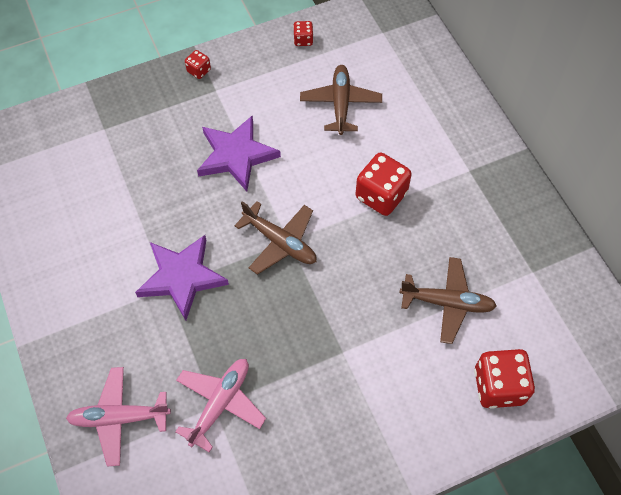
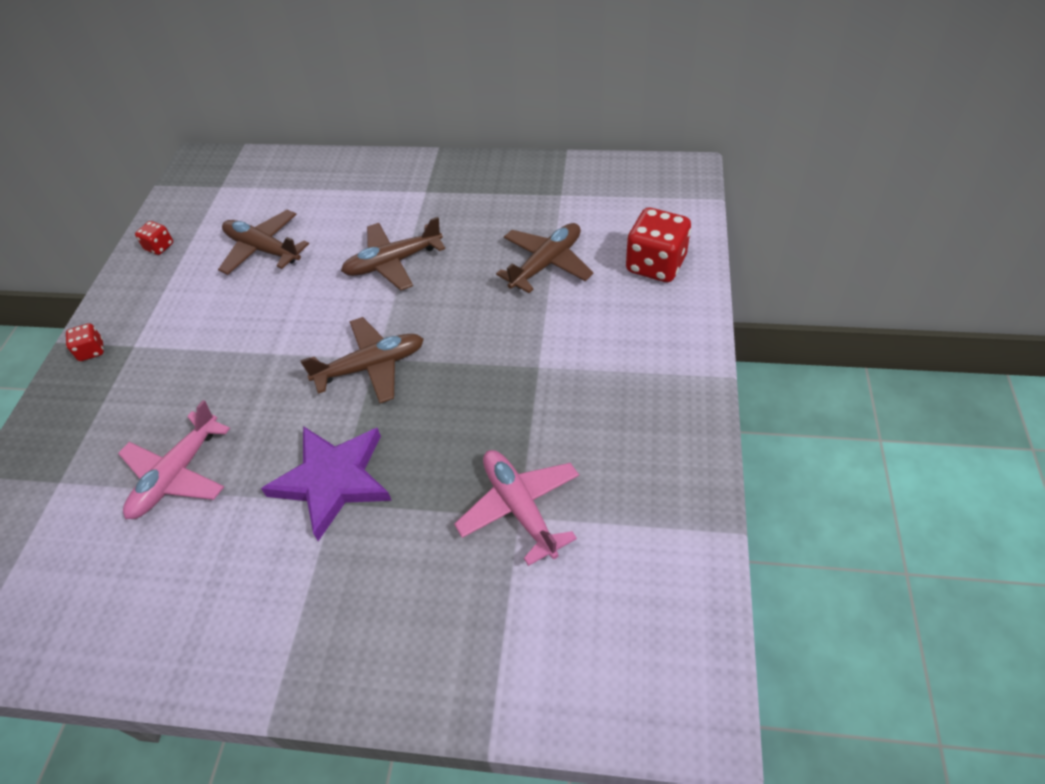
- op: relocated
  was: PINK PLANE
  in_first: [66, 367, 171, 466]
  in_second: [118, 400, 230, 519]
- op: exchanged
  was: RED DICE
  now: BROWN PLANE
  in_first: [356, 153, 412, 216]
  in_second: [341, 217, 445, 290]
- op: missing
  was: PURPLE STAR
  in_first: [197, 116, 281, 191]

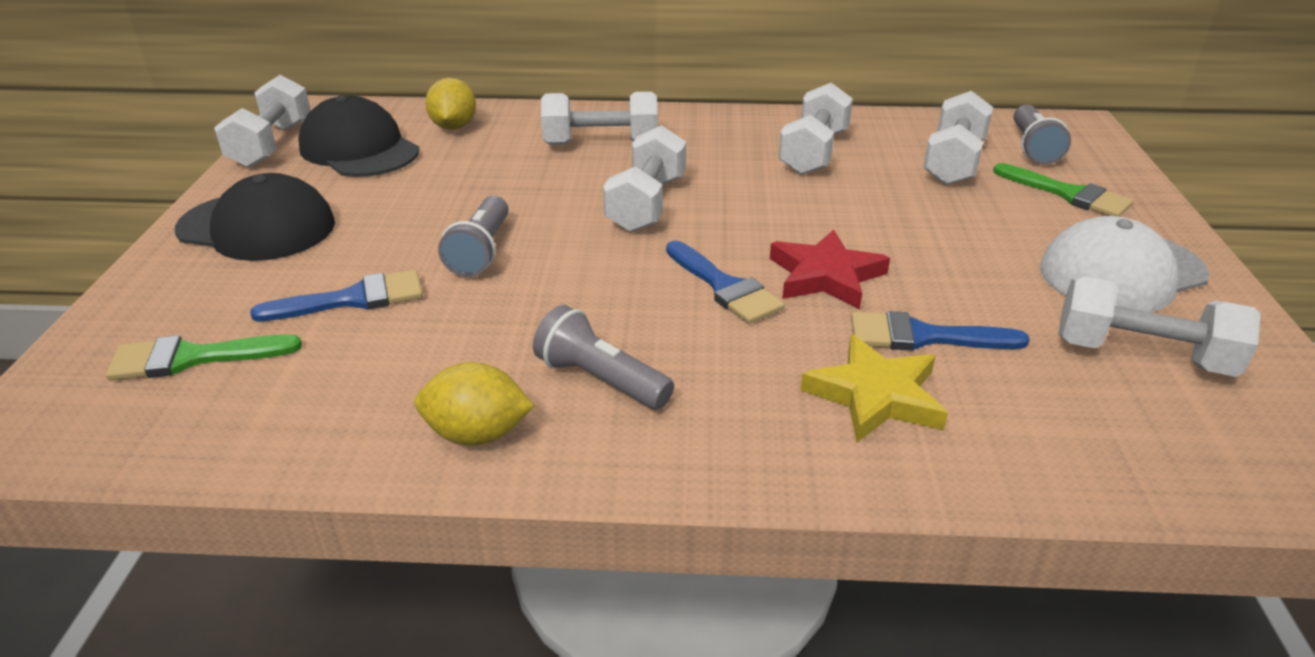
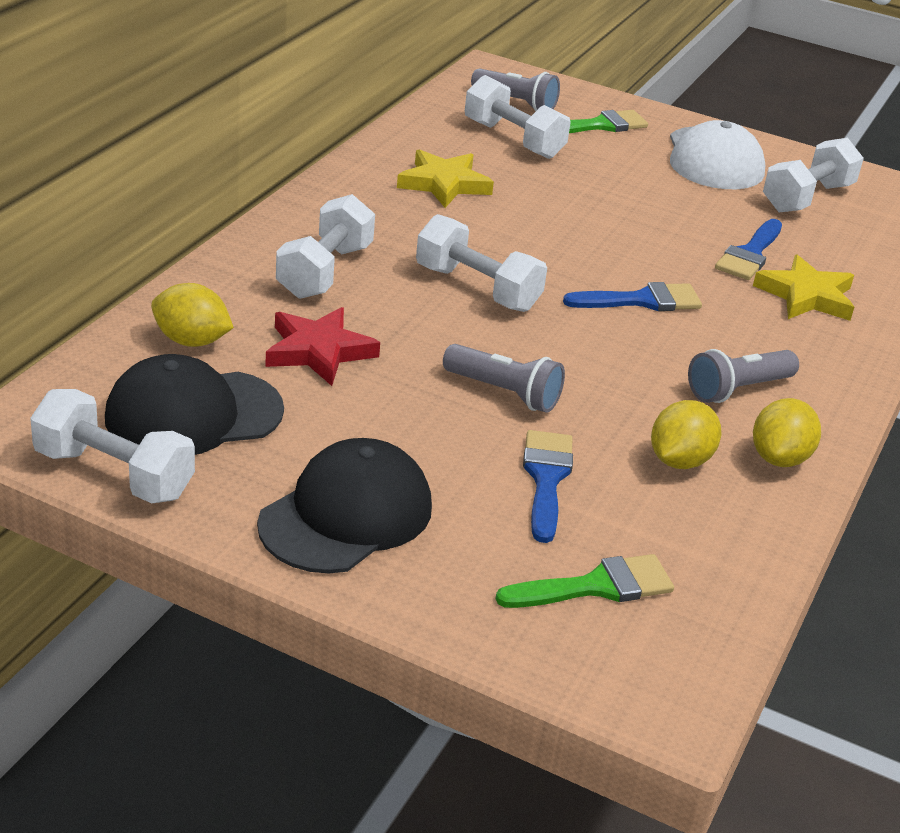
- op: relocated
  was: RED STAR
  in_first: [770, 229, 890, 309]
  in_second: [265, 307, 380, 386]
- op: exchanged
  was: WHITE DUMBBELL
  now: YELLOW STAR
  in_first: [779, 83, 853, 175]
  in_second: [397, 149, 494, 208]
- op: spun
  was: GREEN BRUSH
  in_first: [106, 335, 302, 380]
  in_second: [495, 554, 674, 608]
  clockwise: -120
- op: appeared
  now: YELLOW LEMON
  in_second: [651, 400, 721, 469]

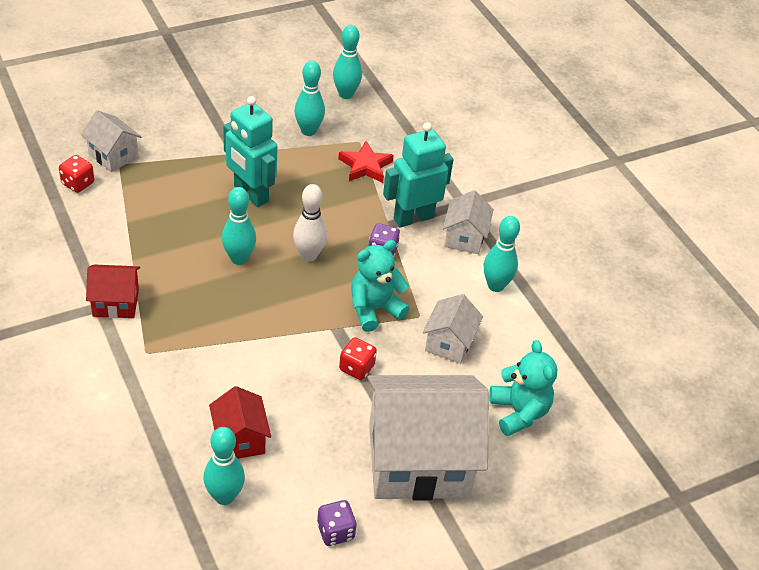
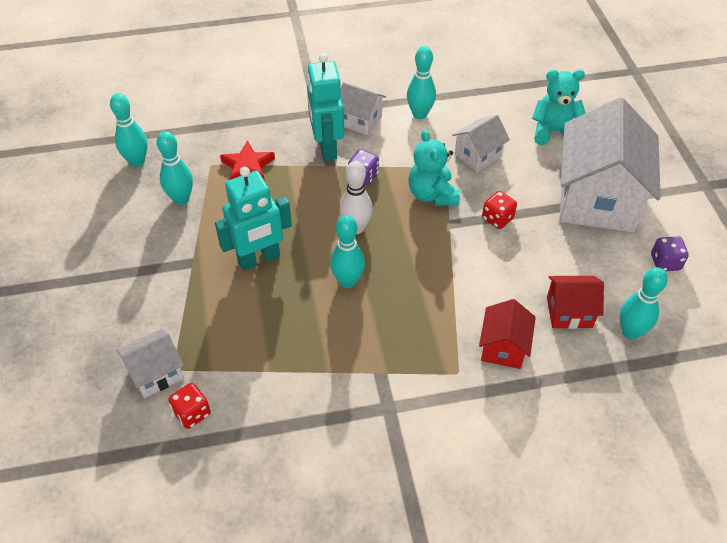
- op: spun
  was: WHITE HOUSE
  in_first: [423, 294, 483, 364]
  in_second: [452, 115, 510, 172]
  clockwise: -75
- op: relocated
  was: RED HOUSE
  in_first: [86, 265, 140, 318]
  in_second: [479, 299, 536, 369]

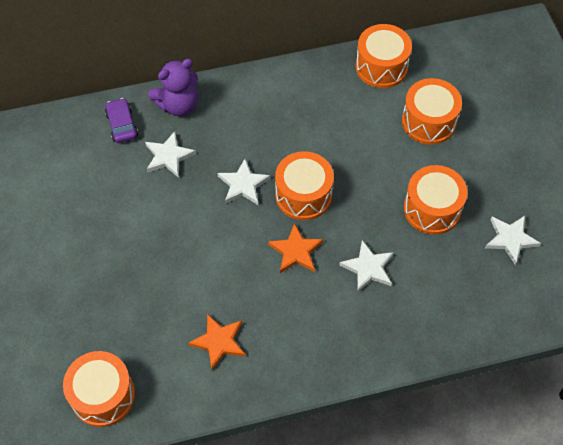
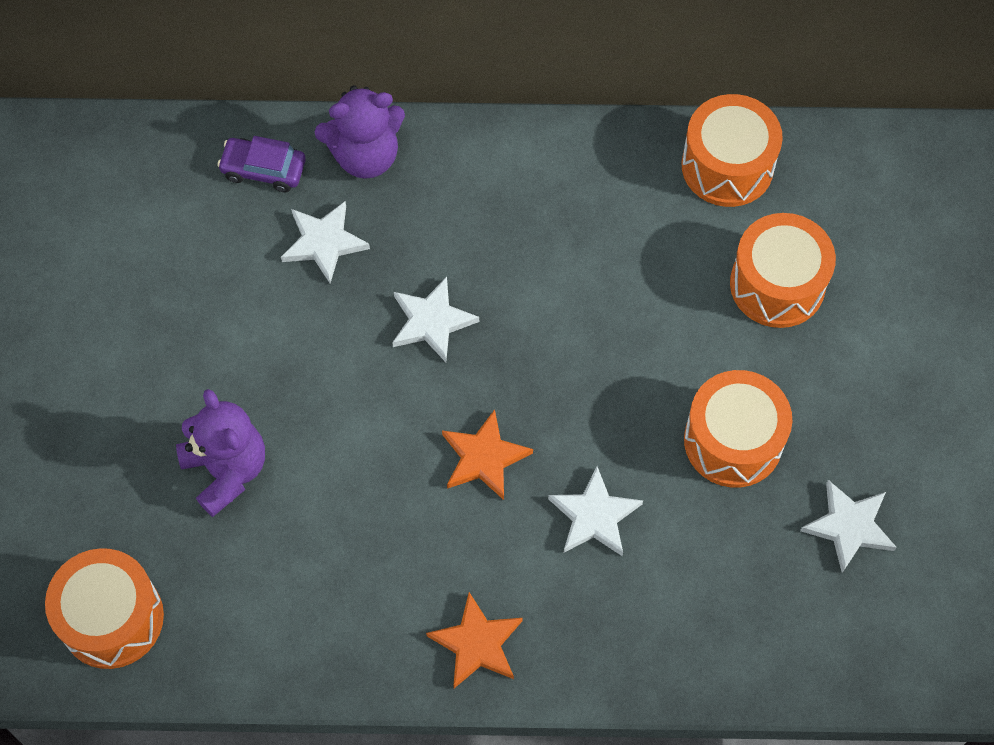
- op: appeared
  now: PURPLE TEDDY BEAR
  in_second: [176, 389, 265, 517]
- op: spun
  was: PURPLE CAR
  in_first: [105, 98, 138, 143]
  in_second: [217, 136, 306, 192]
  clockwise: -75
- op: relocated
  was: ORANGE STAR
  in_first: [188, 314, 245, 370]
  in_second: [426, 592, 523, 688]
- op: missing
  was: ORANGE DRUM
  in_first: [275, 151, 334, 220]

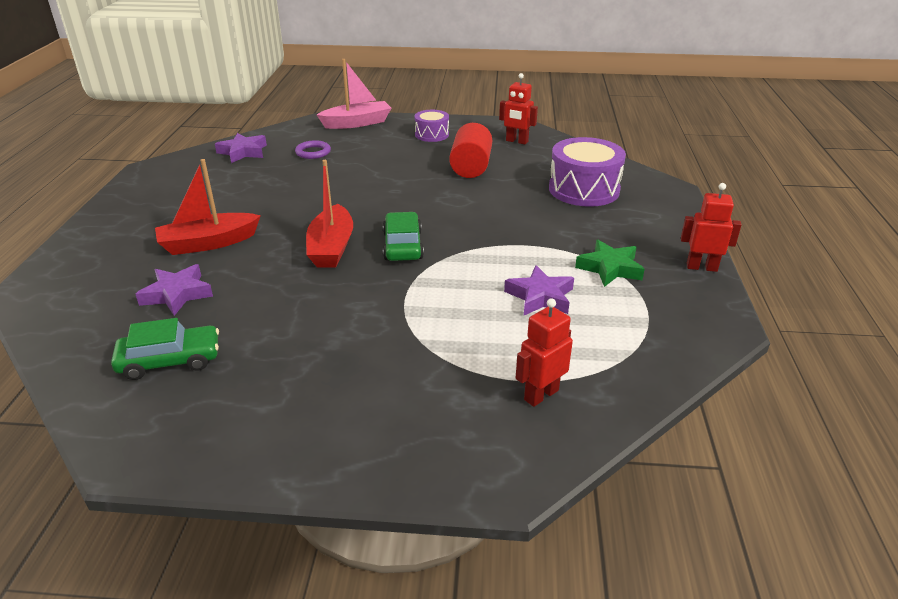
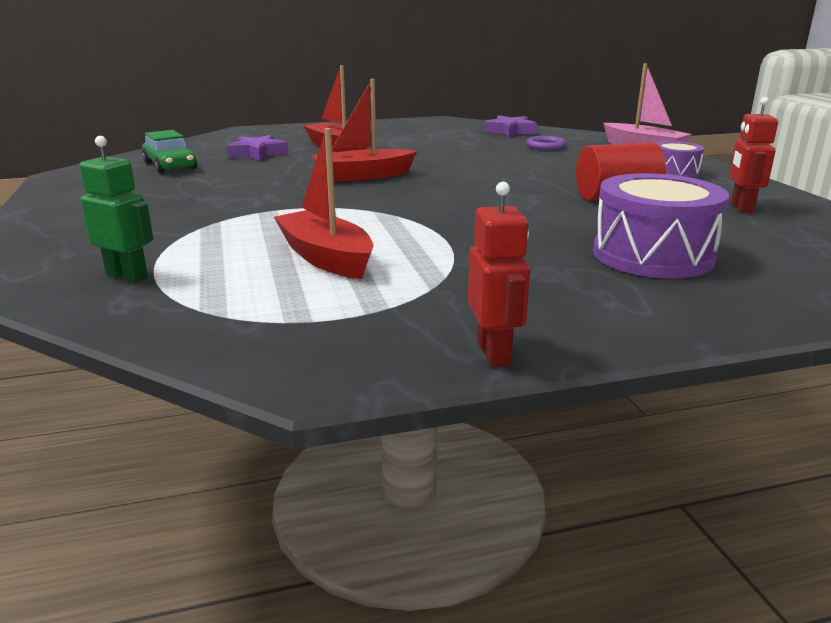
- op: colour
  was: RED ROBOT
  now: GREEN ROBOT
  in_first: [516, 298, 573, 407]
  in_second: [80, 136, 153, 282]
- op: exchanged
  was: PURPLE STAR
  now: RED BOAT
  in_first: [504, 265, 574, 315]
  in_second: [274, 128, 374, 279]
- op: missing
  was: GREEN CAR
  in_first: [383, 212, 424, 261]
- op: missing
  was: GREEN STAR
  in_first: [575, 240, 645, 287]

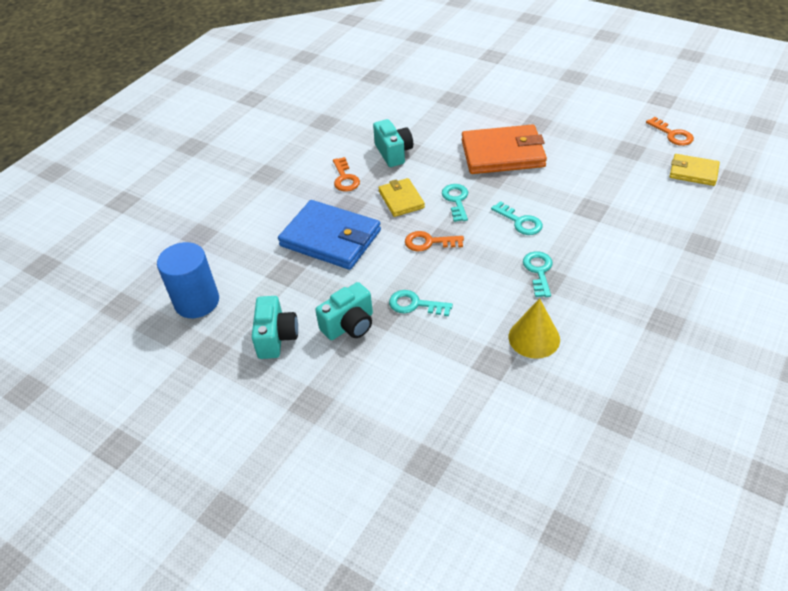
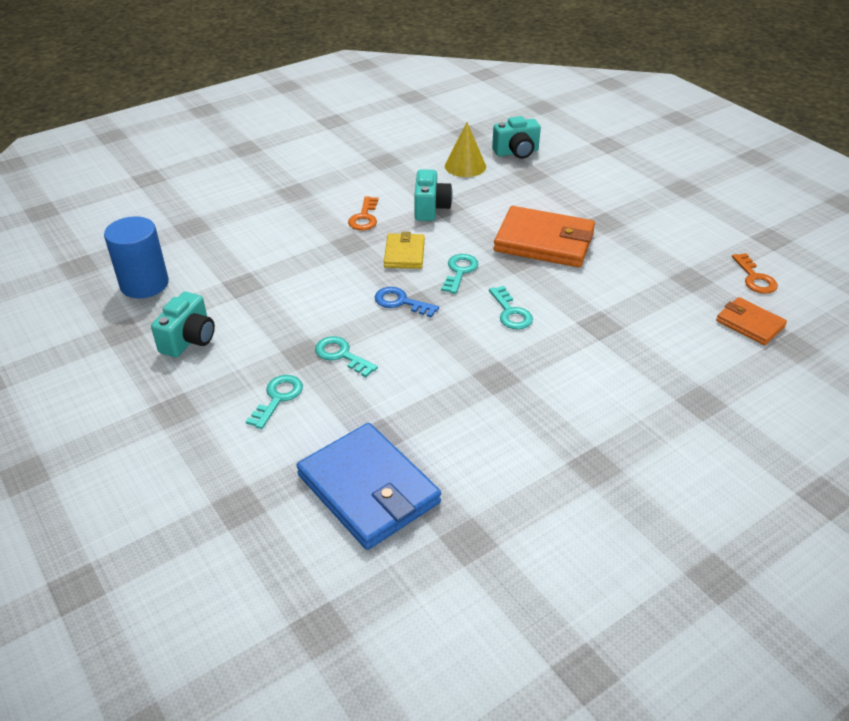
- op: relocated
  was: TURQUOISE KEY
  in_first: [523, 251, 553, 297]
  in_second: [246, 375, 303, 429]
- op: relocated
  was: BLUE WALLET
  in_first: [278, 200, 381, 270]
  in_second: [296, 423, 441, 550]
- op: colour
  was: ORANGE KEY
  now: BLUE KEY
  in_first: [405, 231, 464, 251]
  in_second: [375, 287, 439, 318]
- op: relocated
  was: YELLOW CONE
  in_first: [509, 298, 560, 359]
  in_second: [445, 122, 486, 177]
- op: relocated
  was: TURQUOISE CAMERA
  in_first: [315, 282, 373, 340]
  in_second: [492, 116, 541, 159]
- op: colour
  was: YELLOW WALLET
  now: ORANGE WALLET
  in_first: [669, 154, 720, 186]
  in_second: [716, 297, 787, 345]

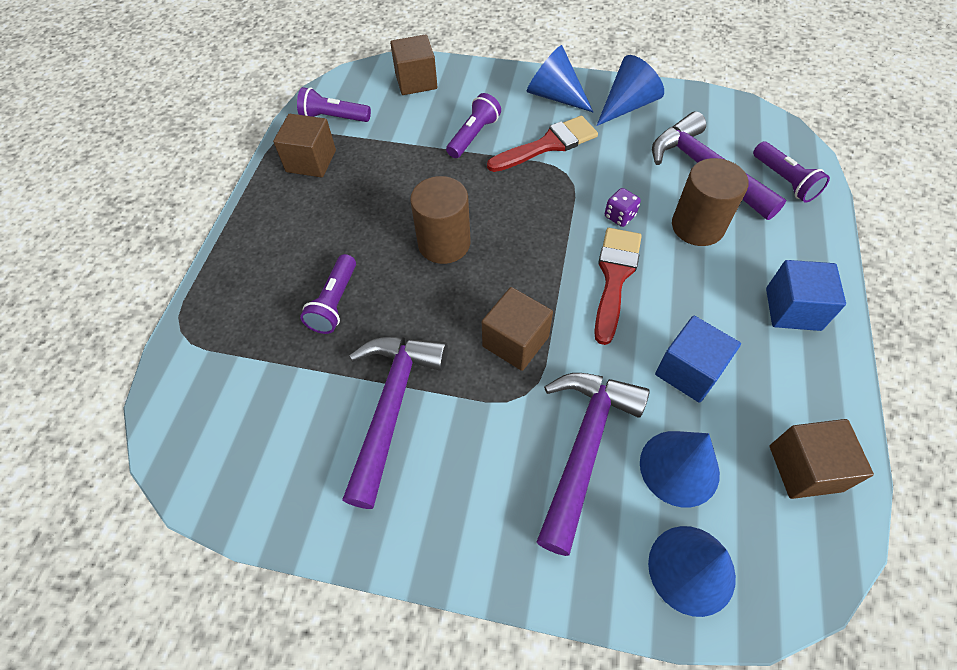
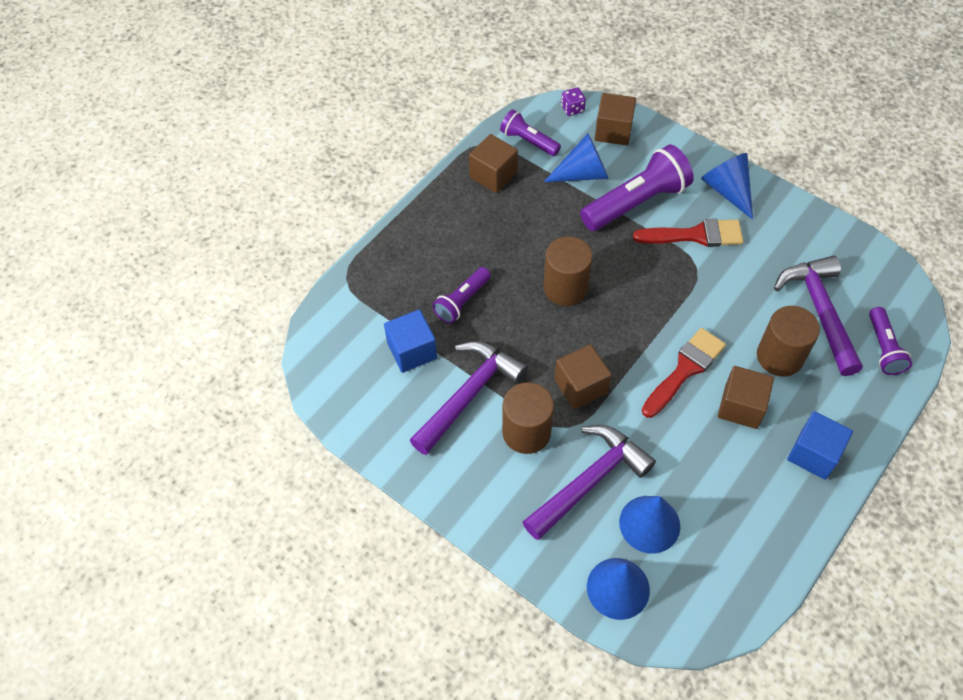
- op: relocated
  was: BLUE CUBE
  in_first: [655, 316, 741, 403]
  in_second: [384, 310, 437, 373]
- op: appeared
  now: BROWN CYLINDER
  in_second: [502, 382, 554, 454]
- op: relocated
  was: BLUE CONE
  in_first: [596, 55, 664, 126]
  in_second: [544, 133, 609, 182]
- op: relocated
  was: PURPLE DICE
  in_first: [605, 188, 641, 227]
  in_second: [561, 87, 586, 116]
- op: size
  was: PURPLE FLASHLIGHT
  in_first: [446, 93, 501, 158]
  in_second: [580, 145, 694, 231]
  ratio: 1.77
- op: relocated
  was: BROWN CUBE
  in_first: [770, 419, 874, 499]
  in_second: [718, 366, 774, 429]

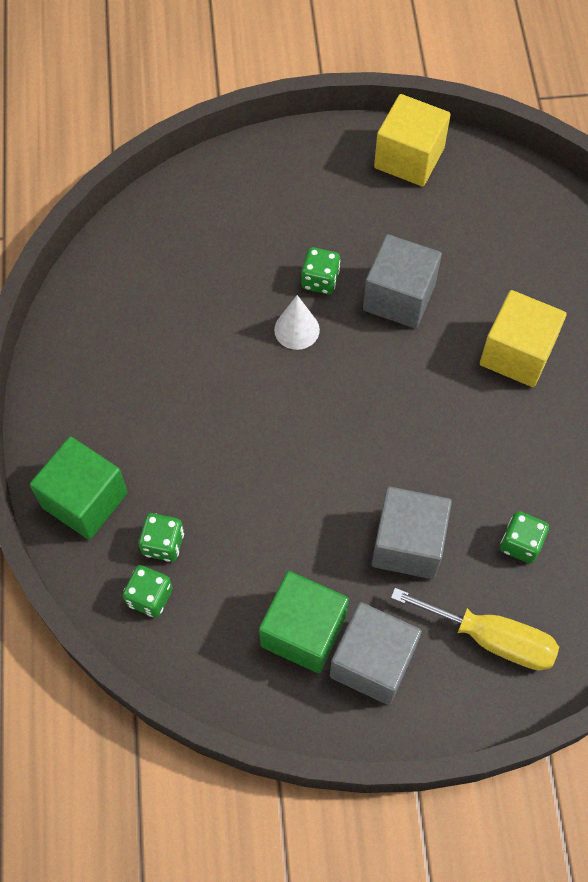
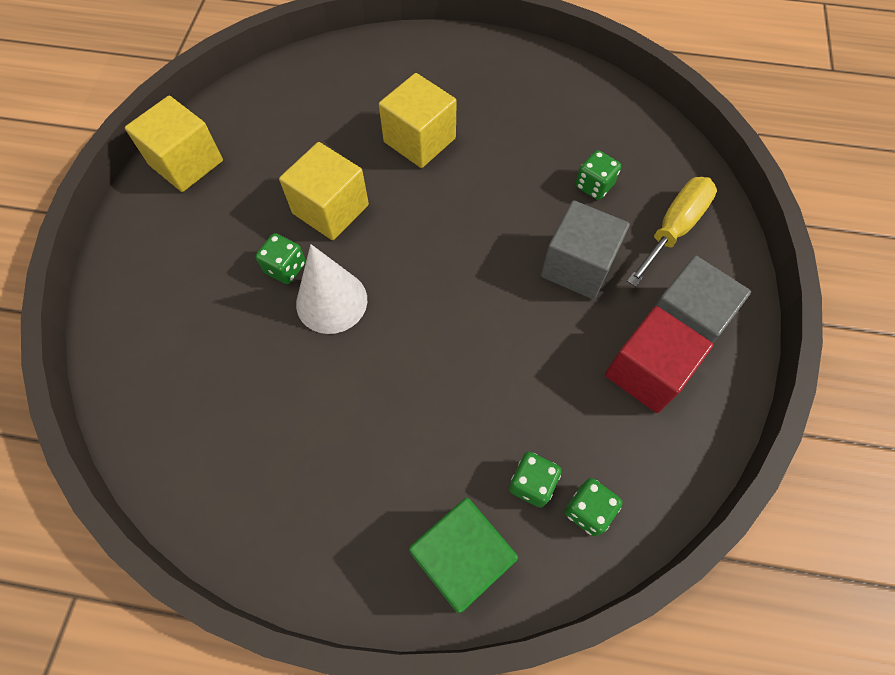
- op: colour
  was: GREY CUBE
  now: YELLOW CUBE
  in_first: [363, 234, 442, 328]
  in_second: [279, 142, 369, 240]
- op: size
  was: WHITE CONE
  in_first: [274, 295, 320, 350]
  in_second: [296, 244, 367, 334]
  ratio: 1.54
- op: colour
  was: GREEN CUBE
  now: RED CUBE
  in_first: [259, 571, 349, 673]
  in_second: [605, 306, 713, 413]

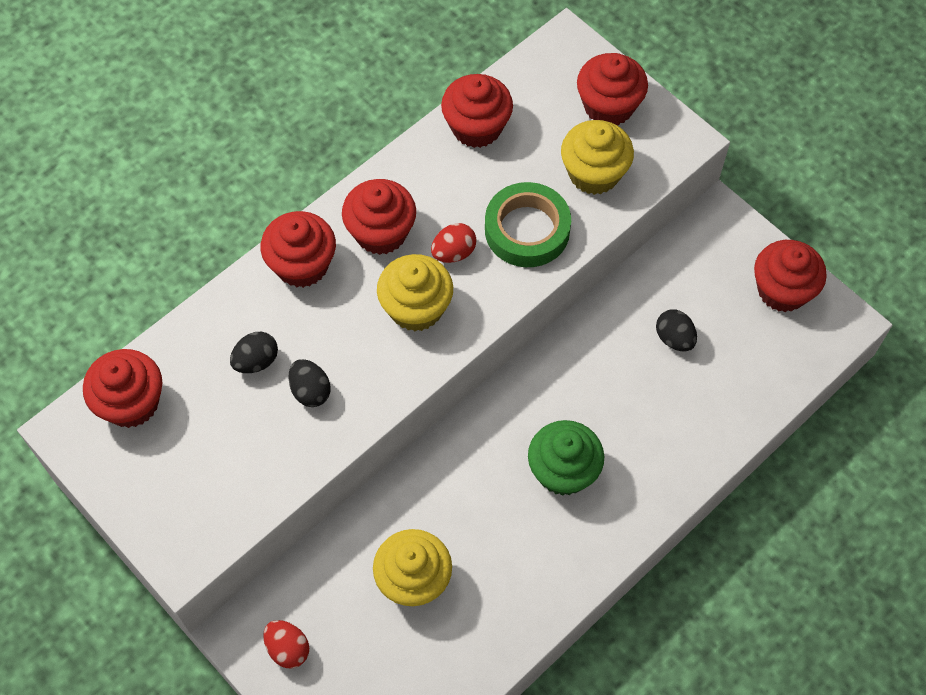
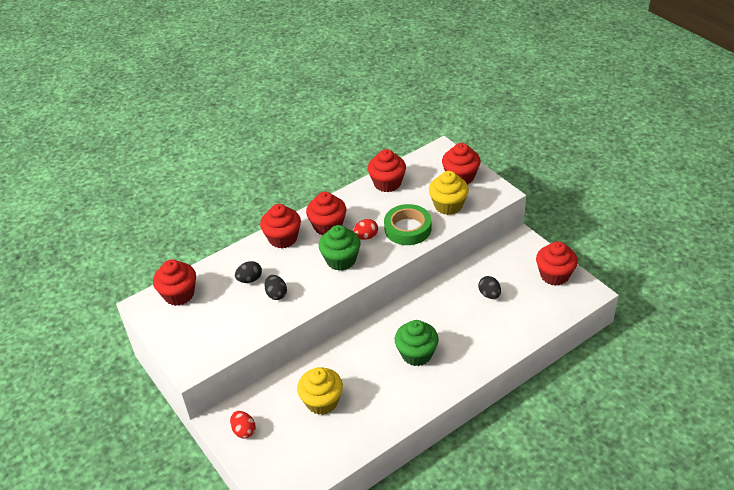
- op: colour
  was: YELLOW CUPCAKE
  now: GREEN CUPCAKE
  in_first: [377, 254, 453, 331]
  in_second: [319, 225, 361, 271]

